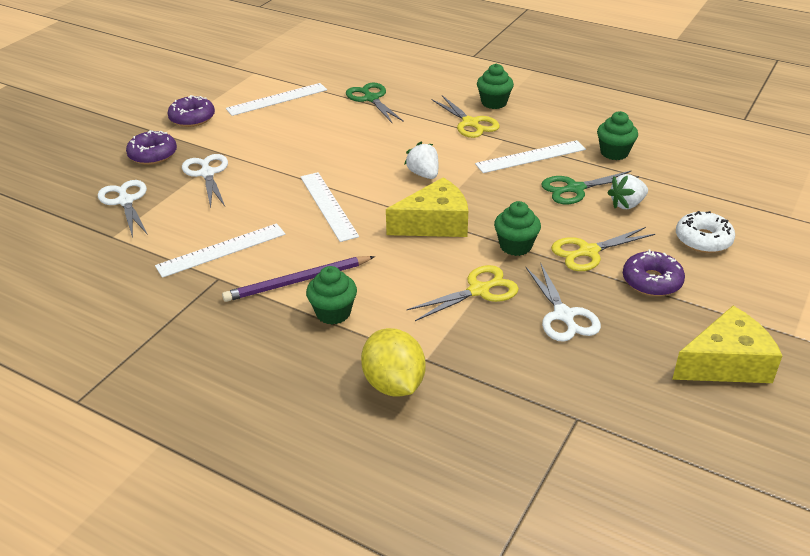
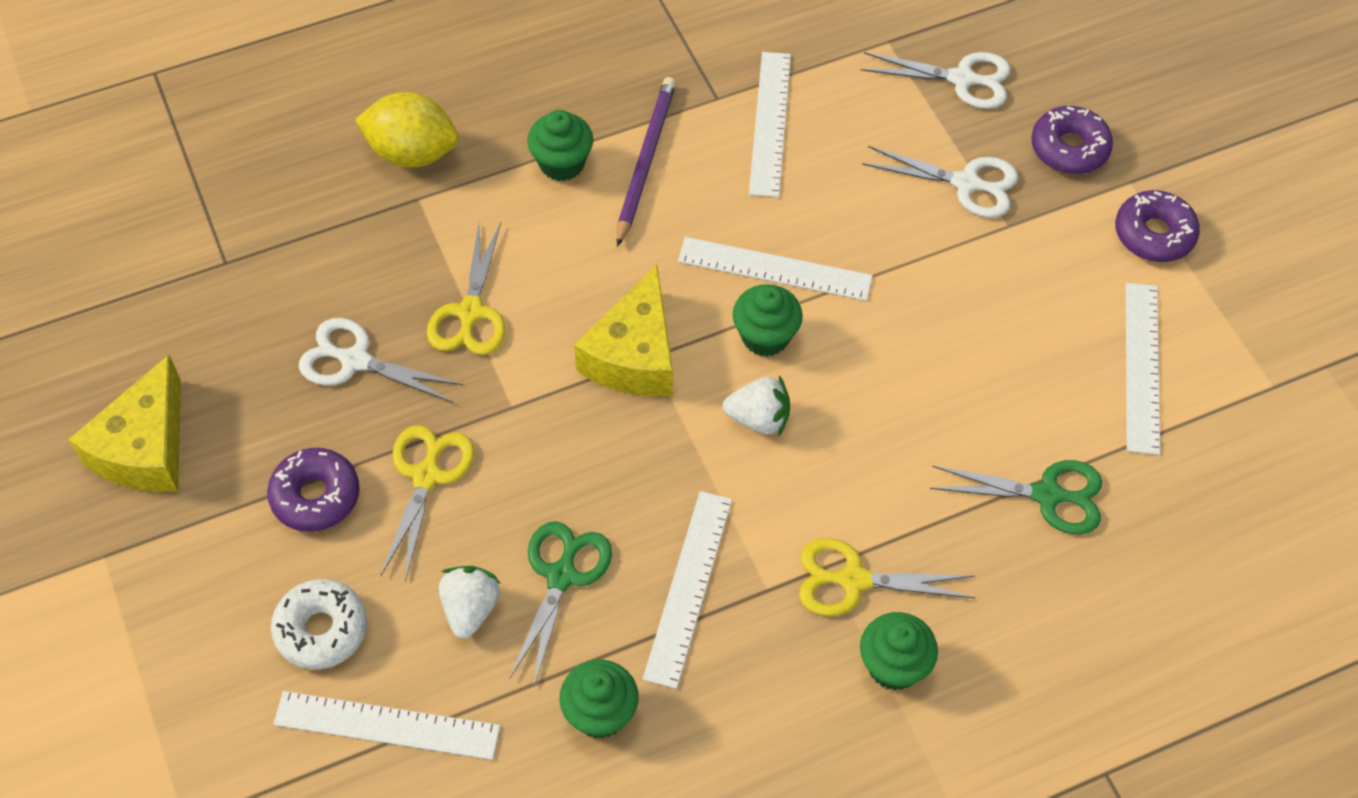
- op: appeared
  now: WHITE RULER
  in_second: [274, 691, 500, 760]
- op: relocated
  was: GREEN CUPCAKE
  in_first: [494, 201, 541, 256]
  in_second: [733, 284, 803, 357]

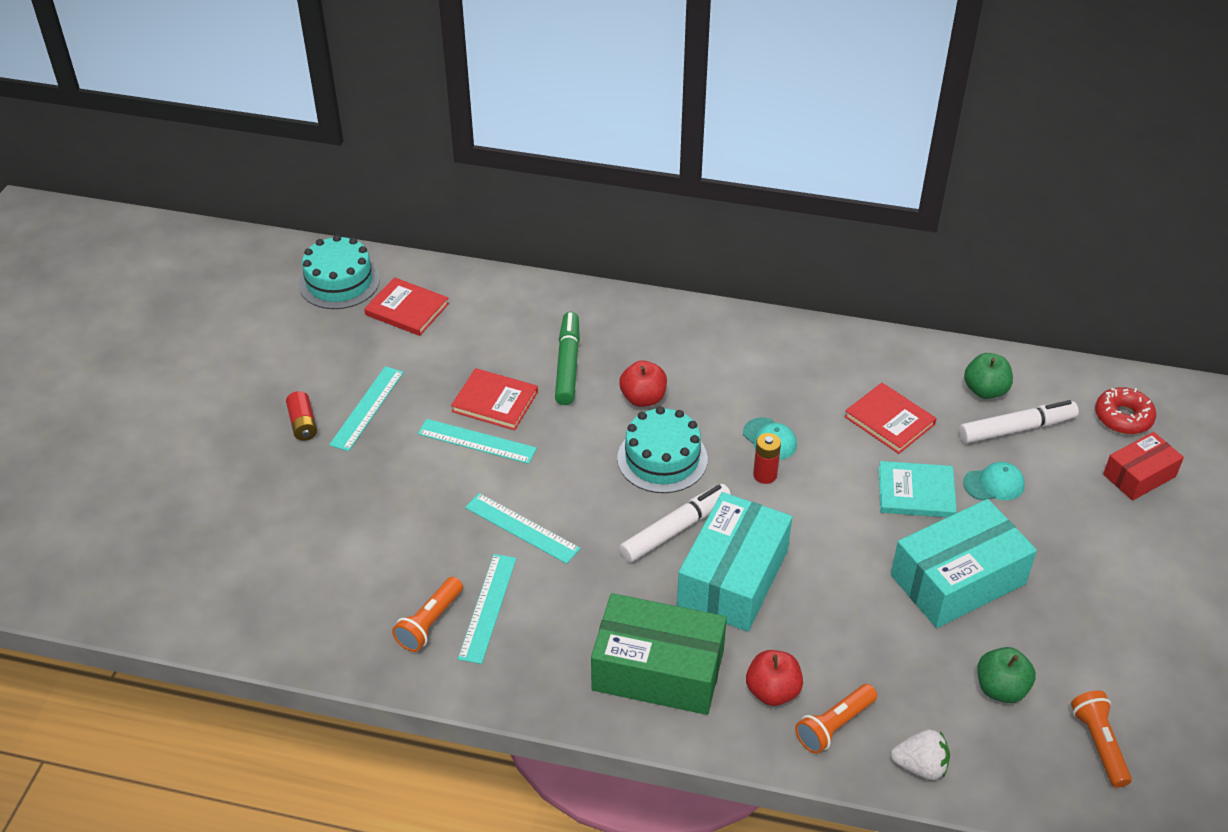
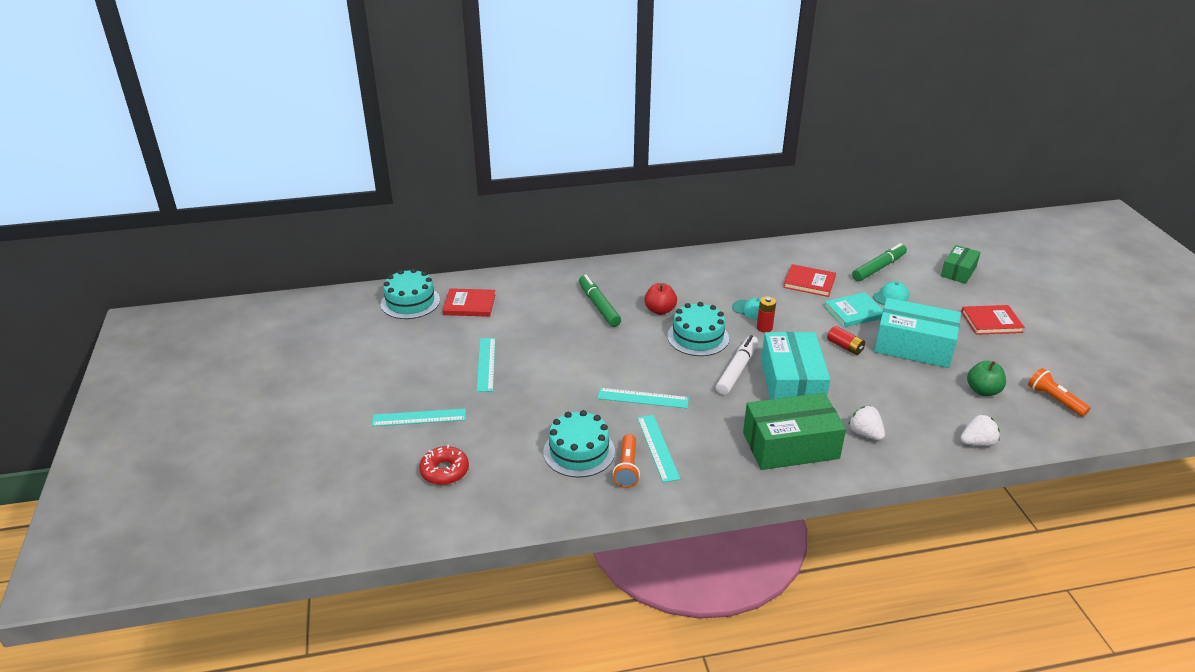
- op: relocated
  was: TURQUOISE RULER
  in_first: [418, 419, 537, 464]
  in_second: [372, 409, 466, 426]
- op: relocated
  was: RED DONUT
  in_first: [1095, 387, 1156, 434]
  in_second: [419, 445, 469, 485]
- op: appeared
  now: TURQUOISE CAKE
  in_second: [543, 410, 615, 478]
- op: relocated
  was: RED BATTERY
  in_first: [286, 391, 317, 441]
  in_second: [827, 326, 865, 355]
- op: exchanged
  was: RED APPLE
  now: WHITE STRAWBERRY
  in_first: [746, 650, 803, 706]
  in_second: [848, 406, 885, 440]
- op: colour
  was: WHITE MARKER
  now: GREEN MARKER
  in_first: [959, 400, 1079, 444]
  in_second: [852, 243, 907, 281]
- op: spun
  was: TURQUOISE BOX
  in_first: [891, 499, 1037, 628]
  in_second: [874, 298, 961, 368]
  clockwise: 75
- op: colour
  was: RED BOX
  now: GREEN BOX
  in_first: [1103, 432, 1184, 501]
  in_second: [941, 245, 981, 284]
- op: relocated
  was: RED BOOK
  in_first: [451, 368, 538, 430]
  in_second: [961, 305, 1025, 335]
- op: missing
  was: ORANGE FLASHLIGHT
  in_first: [795, 684, 877, 754]
- op: missing
  was: GREEN APPLE
  in_first: [964, 353, 1013, 399]

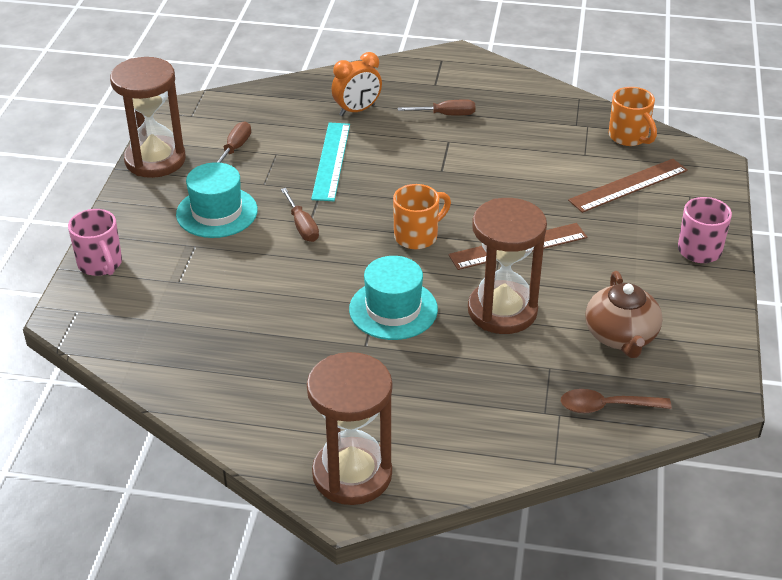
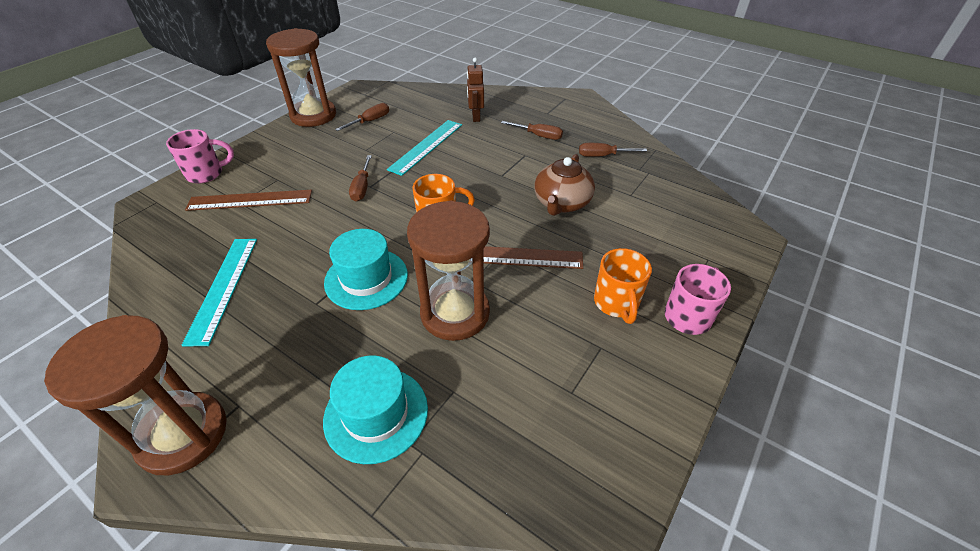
- op: spun
  was: PINK MUG
  in_first: [68, 209, 122, 276]
  in_second: [166, 129, 234, 184]
  clockwise: -105
- op: appeared
  now: TURQUOISE RULER
  in_second: [182, 239, 257, 346]
- op: relocated
  was: BROWN RULER
  in_first: [568, 159, 688, 213]
  in_second: [185, 190, 312, 211]
- op: relocated
  was: TURQUOISE HAT
  in_first: [176, 162, 258, 238]
  in_second: [323, 355, 428, 464]
- op: exchanged
  was: ORANGE CLOCK
  now: BROWN ROBOT
  in_first: [332, 52, 382, 116]
  in_second: [467, 58, 484, 122]
- op: relocated
  was: BROWN TEAPOT
  in_first: [585, 271, 662, 358]
  in_second: [534, 154, 595, 216]
- op: appeared
  now: BROWN SCREWDRIVER
  in_second: [579, 143, 647, 157]
- op: relocated
  was: ORANGE MUG
  in_first: [609, 87, 657, 146]
  in_second: [594, 248, 652, 324]
- op: missing
  was: BROWN SPOON
  in_first: [561, 389, 672, 413]

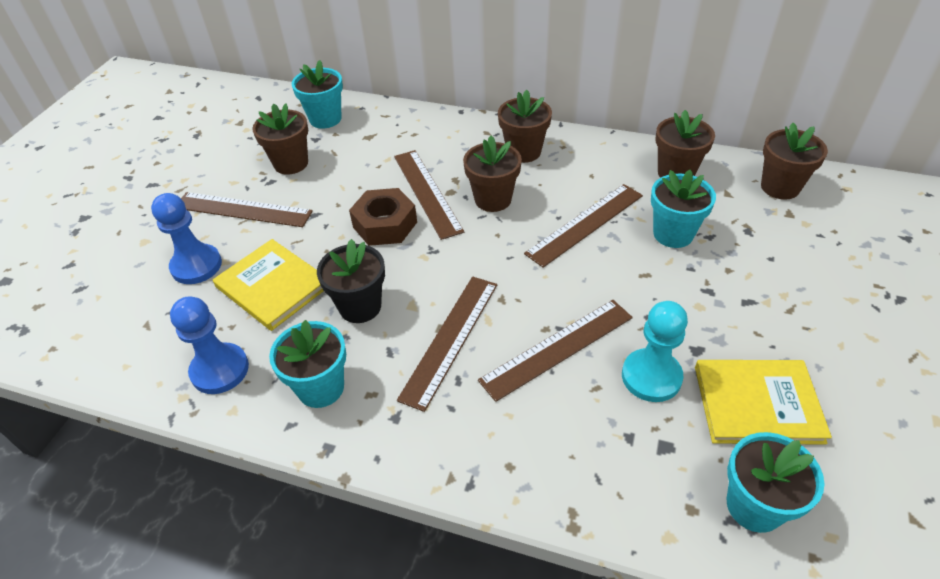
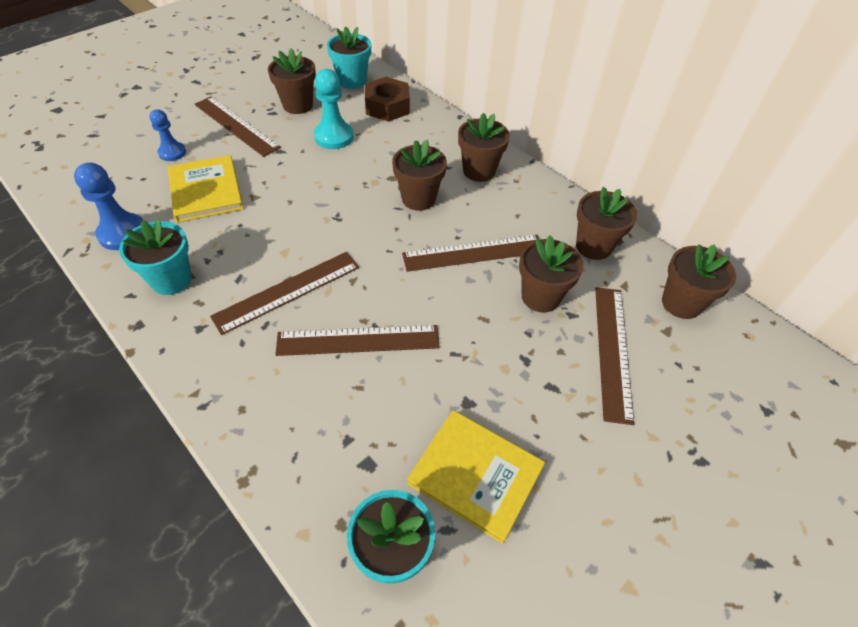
- op: size
  was: BLUE PAWN
  in_first: [151, 193, 222, 284]
  in_second: [150, 109, 186, 161]
  ratio: 0.65
- op: relocated
  was: TURQUOISE PAWN
  in_first: [622, 301, 688, 402]
  in_second: [314, 69, 353, 149]
- op: relocated
  was: BROWN NUT
  in_first: [349, 188, 417, 246]
  in_second: [365, 77, 410, 122]
- op: colour
  was: TURQUOISE FLOWER POT
  now: BROWN FLOWER POT
  in_first: [651, 170, 716, 248]
  in_second: [519, 235, 583, 313]
- op: relocated
  was: BROWN RULER
  in_first: [394, 150, 464, 240]
  in_second: [595, 287, 634, 425]
- op: missing
  was: BLACK FLOWER POT
  in_first: [317, 239, 385, 323]

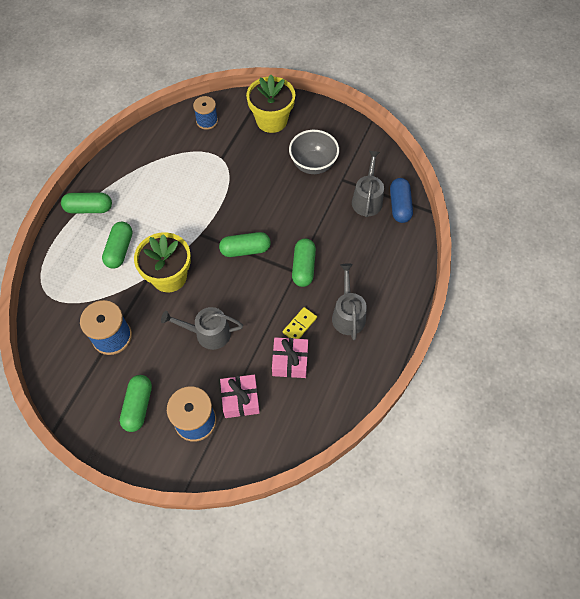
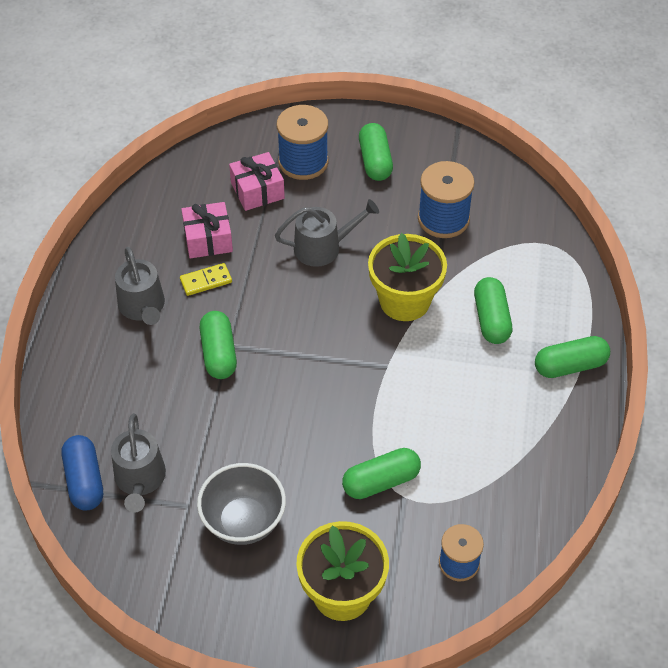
- op: spun
  was: YELLOW DOMINO
  in_first: [283, 307, 317, 339]
  in_second: [180, 263, 232, 296]
  clockwise: 45
- op: relocated
  was: GREEN CAPSULE
  in_first: [219, 232, 271, 257]
  in_second: [342, 448, 421, 499]

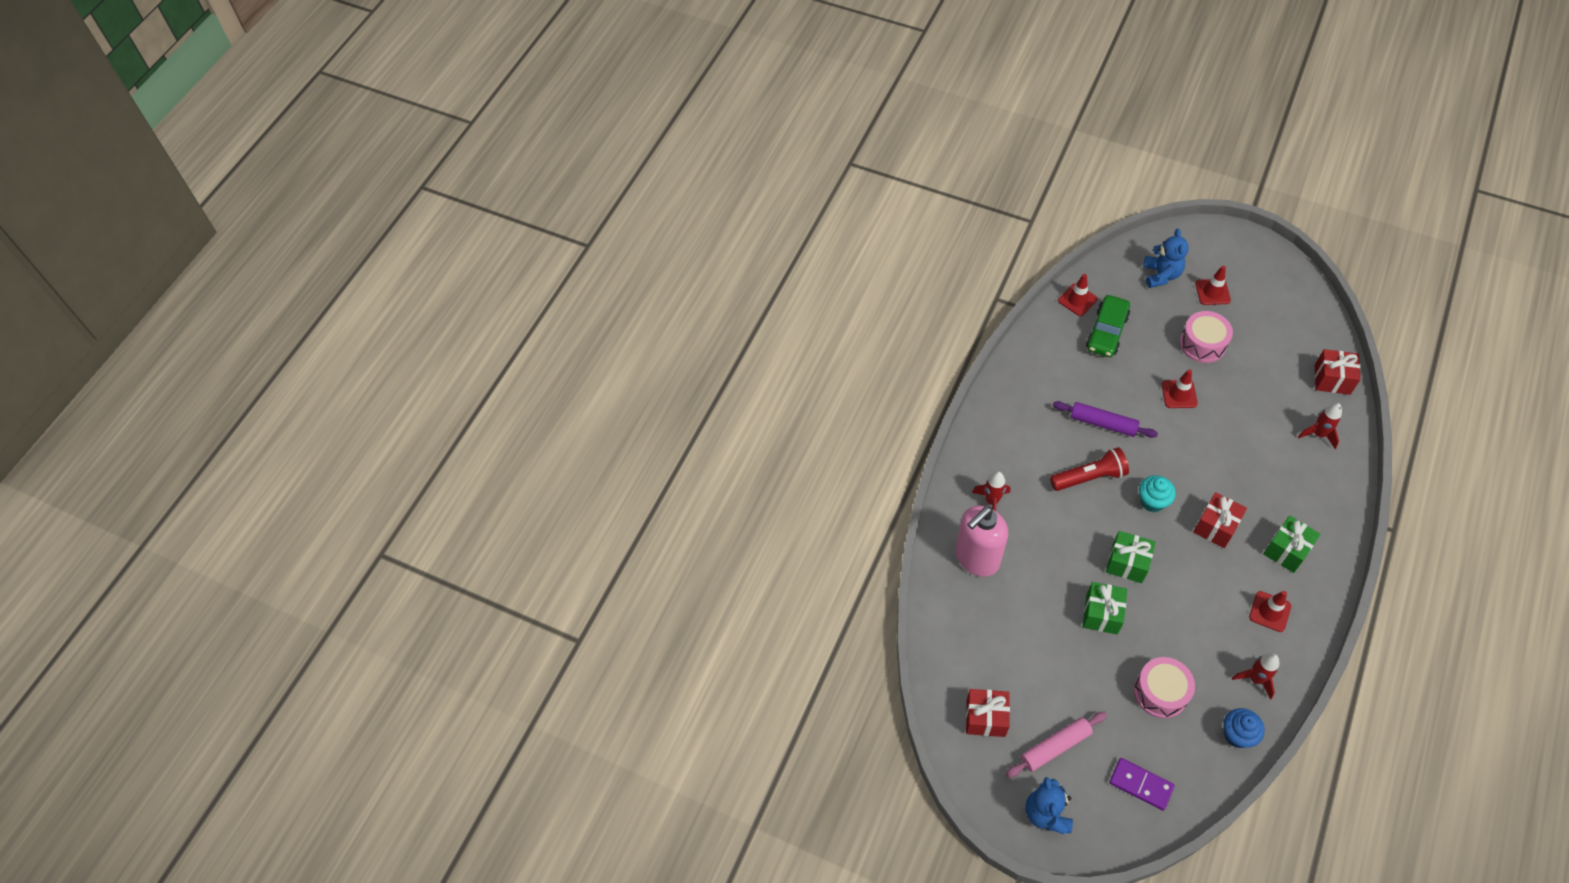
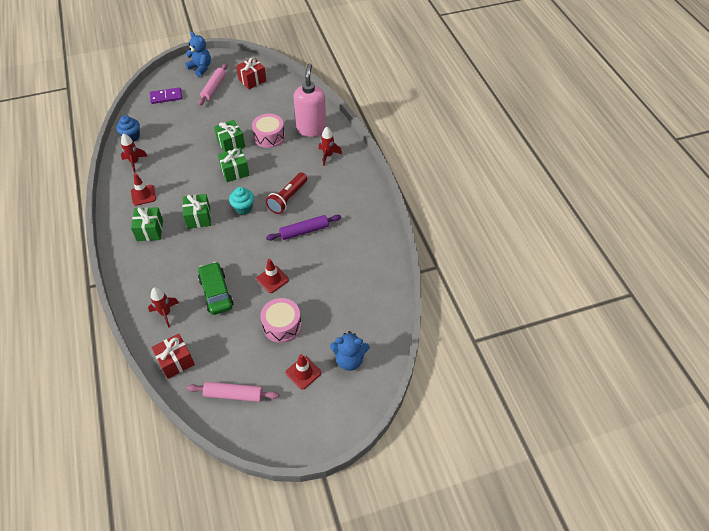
- op: colour
  was: RED GIFT
  now: GREEN GIFT
  in_first: [1193, 492, 1247, 548]
  in_second: [183, 194, 211, 229]
- op: appeared
  now: PINK ROLLING PIN
  in_second: [187, 382, 279, 402]
- op: relocated
  was: GREEN CAR
  in_first: [1086, 295, 1130, 357]
  in_second: [198, 262, 233, 315]
- op: relocated
  was: PINK DRUM
  in_first: [1134, 657, 1195, 718]
  in_second: [252, 114, 285, 148]
- op: spun
  was: BLUE TEDDY BEAR
  in_first: [1143, 229, 1189, 288]
  in_second: [330, 331, 369, 371]
  clockwise: -45
- op: missing
  was: RED TRAFFIC CONE
  in_first: [1058, 274, 1098, 316]

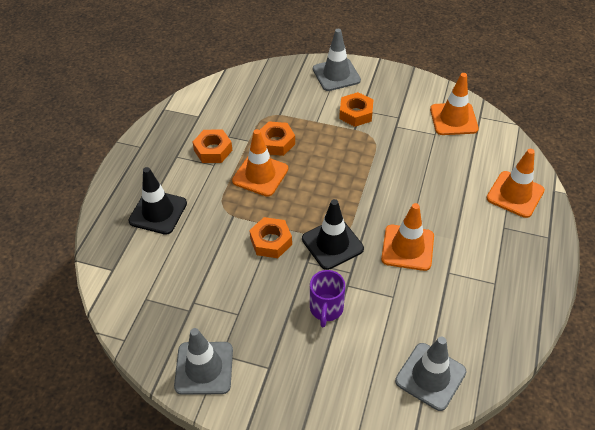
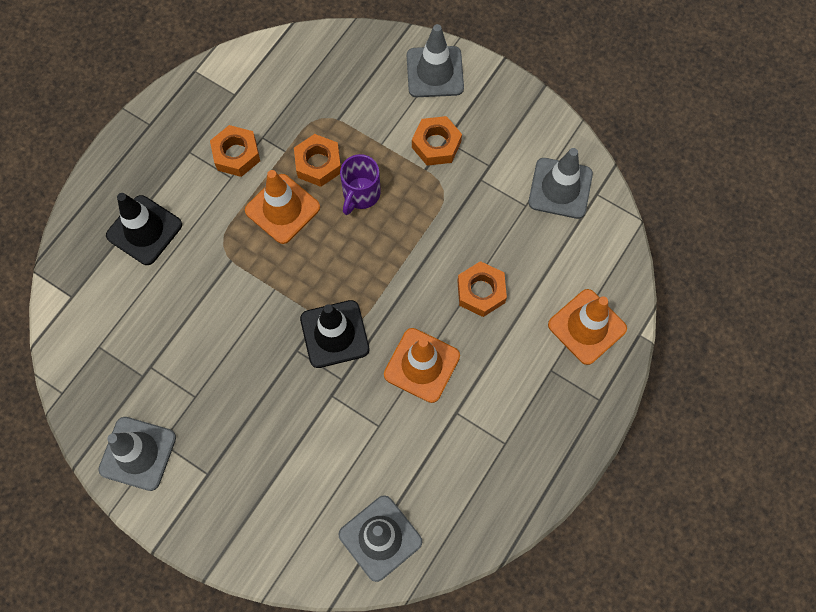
- op: relocated
  was: PURPLE MUG
  in_first: [310, 270, 345, 328]
  in_second: [340, 154, 381, 215]
- op: relocated
  was: ORANGE NUT
  in_first: [249, 217, 292, 258]
  in_second: [457, 261, 507, 317]
- op: colour
  was: ORANGE TRAFFIC CONE
  now: GREY TRAFFIC CONE
  in_first: [430, 73, 479, 135]
  in_second: [528, 148, 593, 219]

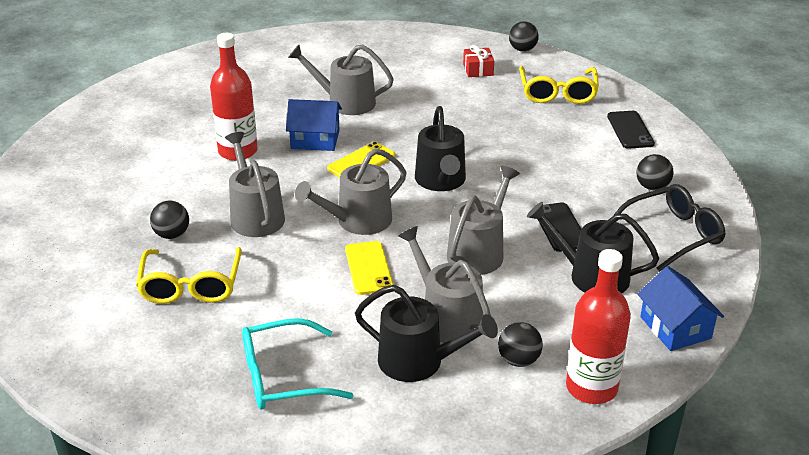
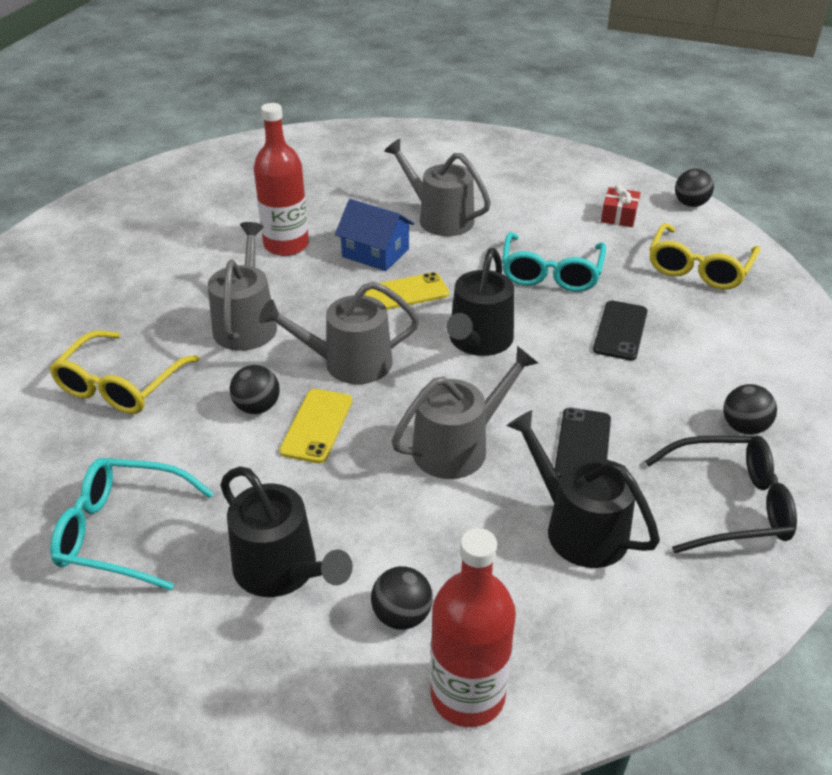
- op: relocated
  was: BLACK BALL
  in_first: [150, 201, 189, 239]
  in_second: [230, 365, 280, 414]
- op: appeared
  now: TURQUOISE GLASSES
  in_second: [502, 232, 606, 292]
- op: relocated
  was: BLACK PHONE
  in_first: [607, 111, 655, 149]
  in_second: [593, 300, 648, 361]
- op: missing
  was: GREY WATERING CAN
  in_first: [398, 226, 491, 343]
- op: missing
  was: BLUE HOUSE
  in_first: [638, 266, 724, 351]

